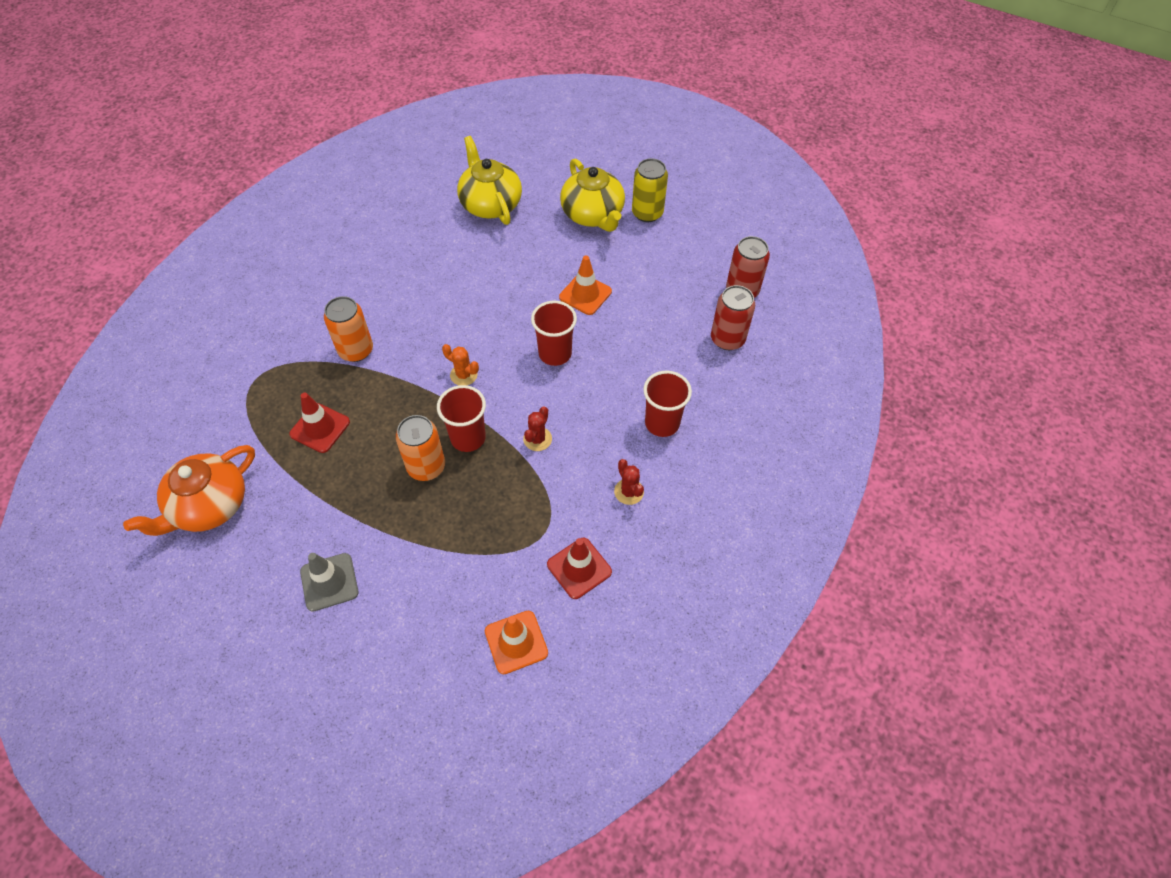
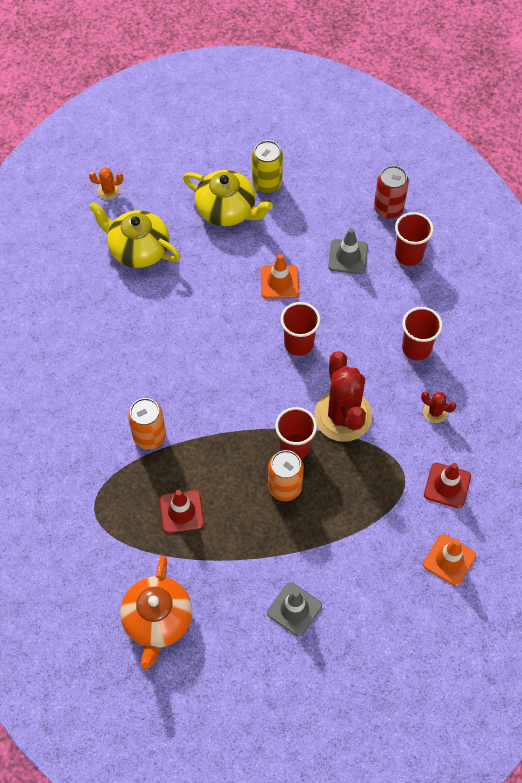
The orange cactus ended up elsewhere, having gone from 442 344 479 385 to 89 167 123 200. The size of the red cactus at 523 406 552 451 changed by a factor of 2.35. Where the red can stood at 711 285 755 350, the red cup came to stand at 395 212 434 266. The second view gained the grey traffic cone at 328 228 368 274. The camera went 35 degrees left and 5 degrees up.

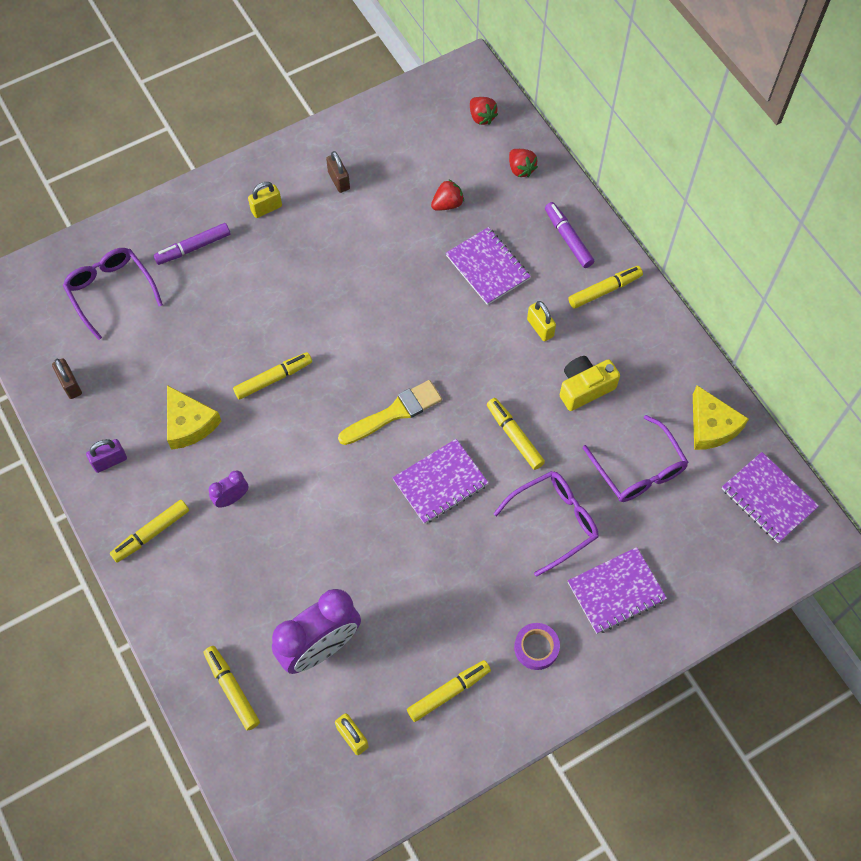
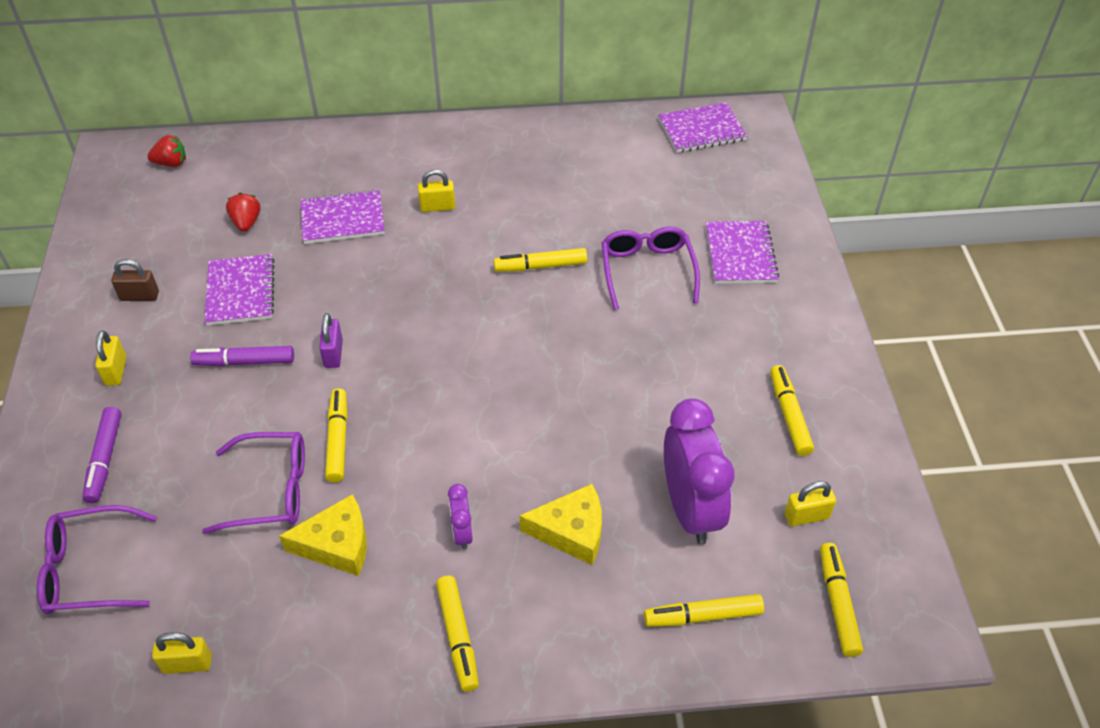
What was the brown padlock at 52 359 82 399 turned into the yellow padlock at 152 632 212 674. The purple padlock ended up elsewhere, having gone from 86 439 127 473 to 319 313 343 368. The second view lost the yellow brush at 338 380 442 445. The purple notebook ended up elsewhere, having gone from 392 439 489 524 to 205 254 275 325. The second view lost the red strawberry at 509 149 538 177. The second view lost the purple tape at 514 623 560 670. The purple marker ended up elsewhere, having gone from 545 202 594 268 to 190 346 294 366. The second view lost the yellow camera at 560 356 620 411. The yellow marker ended up elsewhere, having gone from 569 266 643 308 to 820 543 863 657. The purple glasses ended up elsewhere, having gone from 583 415 689 502 to 202 432 305 534. The yellow cheese ended up elsewhere, having gone from 693 385 749 450 to 520 484 602 565. The camera went 65 degrees left and 15 degrees down.

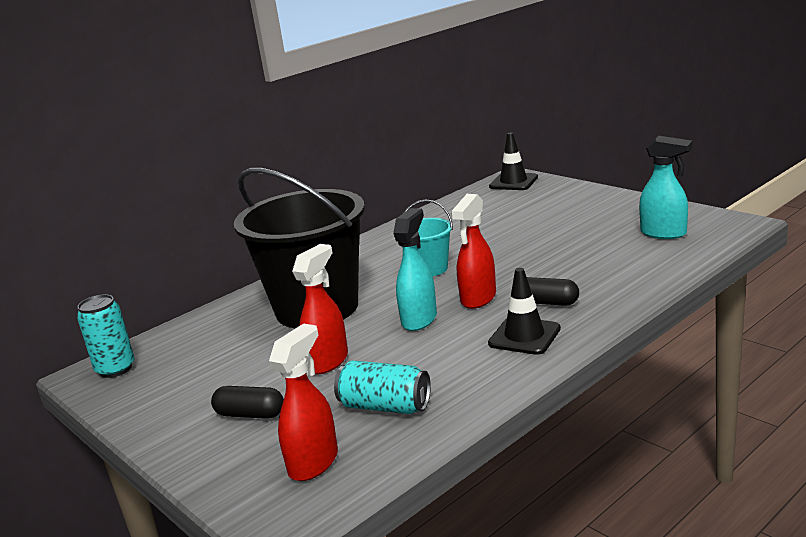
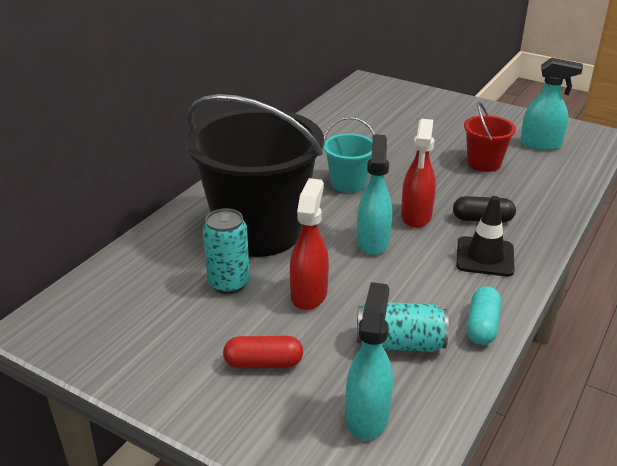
The turquoise can ended up elsewhere, having gone from 77 294 135 378 to 203 209 250 294. What was the black capsule at 211 386 284 419 turned into the red capsule at 223 336 303 368. What was the red spray bottle at 269 323 338 481 turned into the turquoise spray bottle at 345 282 393 440. The second view lost the black traffic cone at 489 132 538 190. The second view gained the red bucket at 464 102 516 172. The second view gained the turquoise capsule at 467 286 502 345. The camera went 20 degrees left and 10 degrees up.

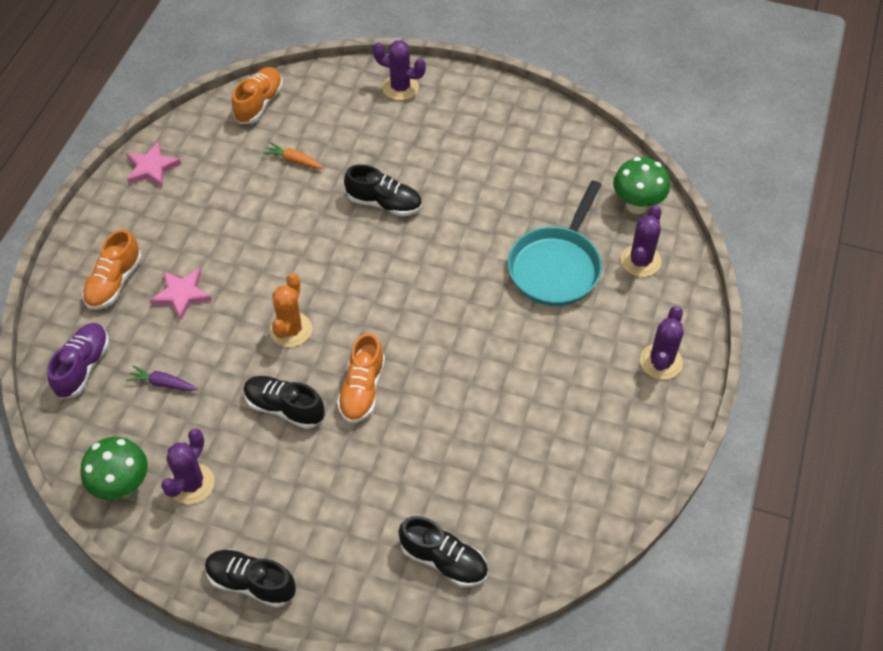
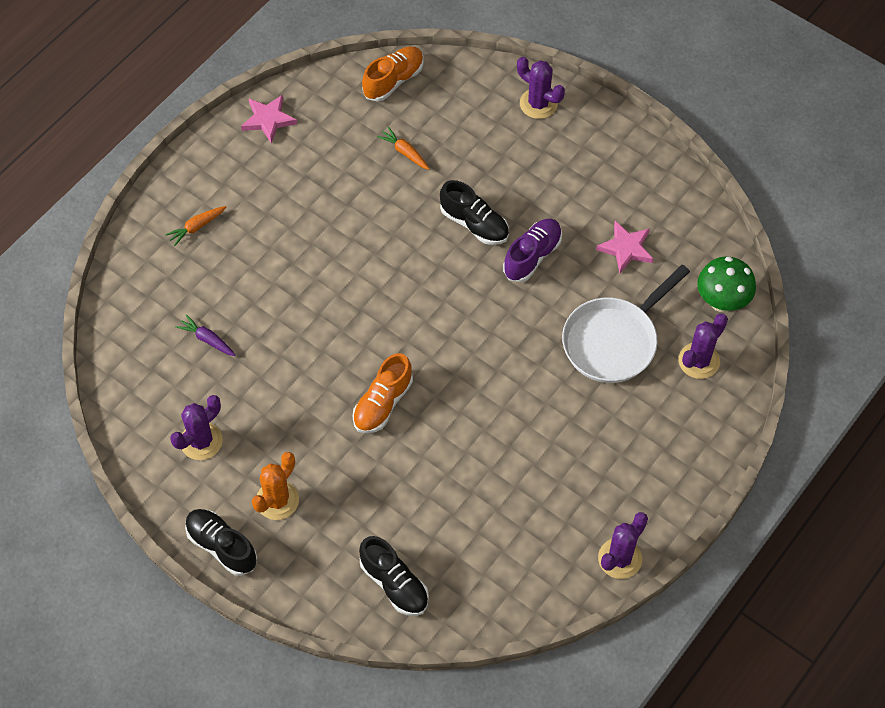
The purple shoe ended up elsewhere, having gone from 47 323 109 399 to 503 218 562 282. The second view lost the green mushroom at 80 437 148 500. Where the orange shoe stood at 82 229 142 310, the orange carrot came to stand at 165 206 226 246. The pink star ended up elsewhere, having gone from 150 269 212 320 to 596 221 654 273. The second view lost the black shoe at 243 376 325 429. The orange cactus ended up elsewhere, having gone from 270 273 312 347 to 252 452 299 520. What was the turquoise pan at 508 180 602 306 turned into the white pan at 562 265 690 383. The purple cactus ended up elsewhere, having gone from 640 306 684 380 to 598 512 648 579. The camera went 20 degrees right and 5 degrees up.

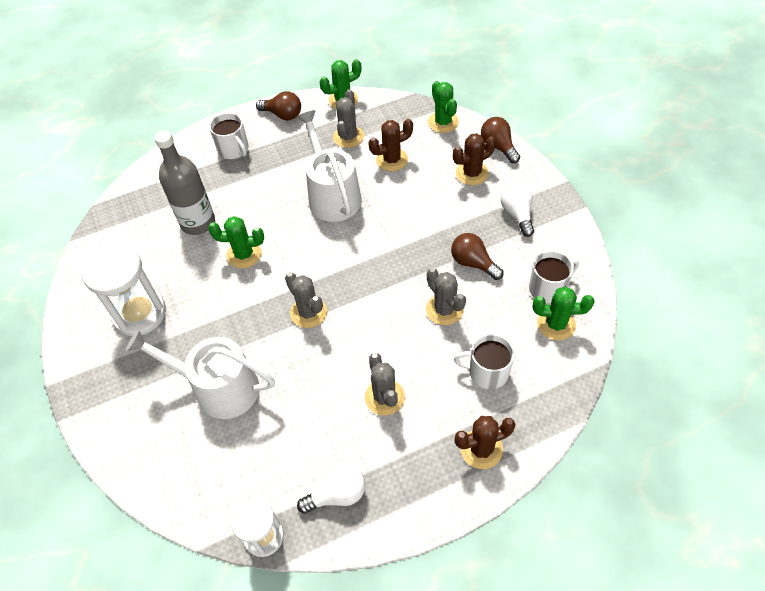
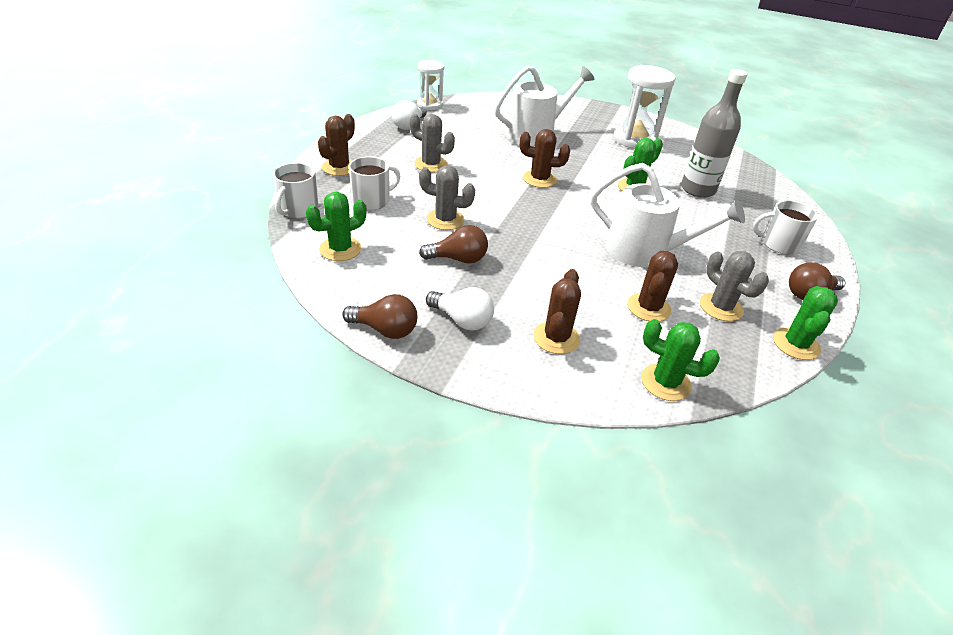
What was the grey cactus at 285 272 327 328 turned into the brown cactus at 520 129 570 188. The brown light bulb ended up elsewhere, having gone from 481 117 520 163 to 342 294 417 339. The white mug ended up elsewhere, having gone from 529 250 579 304 to 273 163 319 218. The camera went 130 degrees right and 15 degrees down.

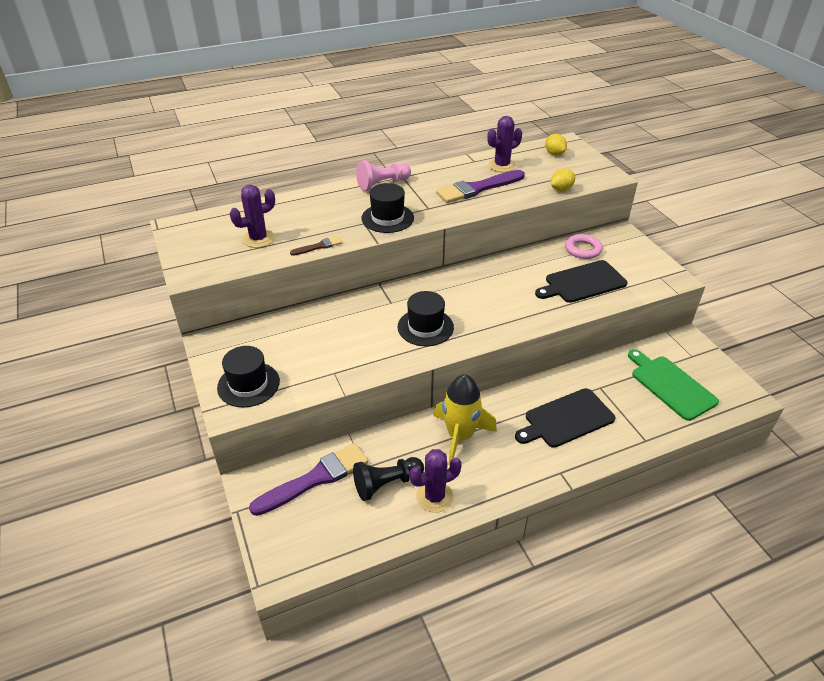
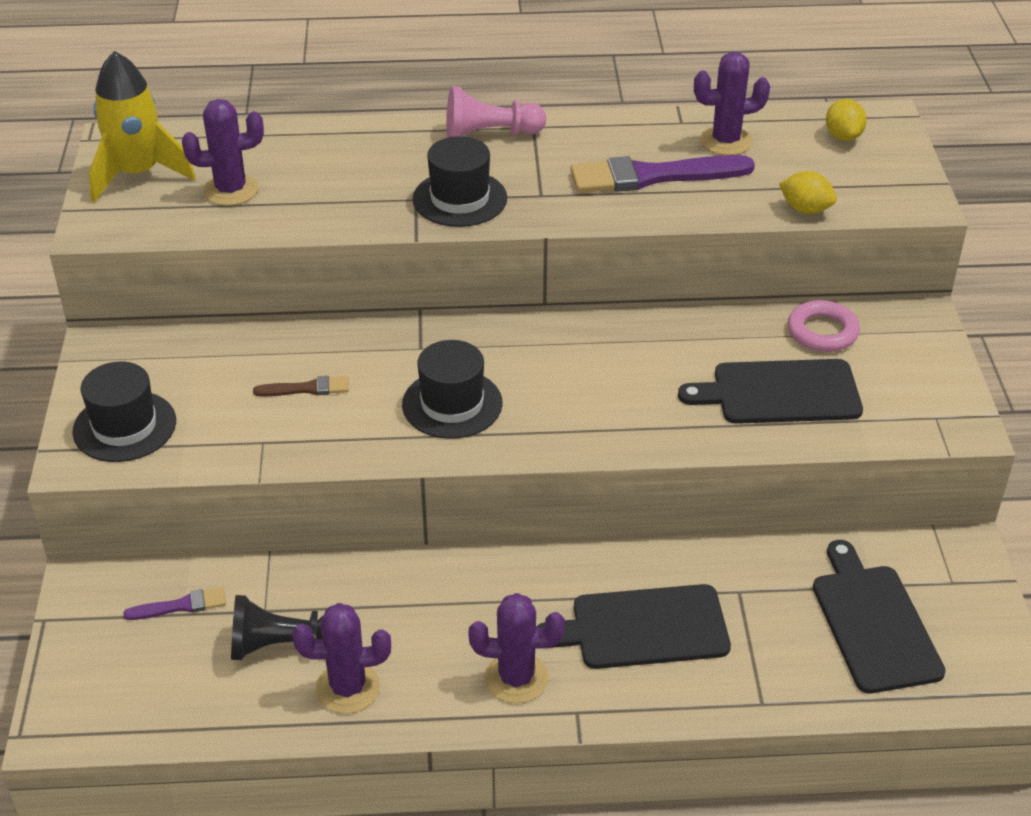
The size of the purple brush at 249 443 368 516 changed by a factor of 0.48. The brown brush ended up elsewhere, having gone from 290 236 342 256 to 253 376 349 396. The yellow rocket ended up elsewhere, having gone from 434 374 497 465 to 89 51 196 202. The yellow lemon at 551 169 575 191 ended up facing another way, 45 degrees clockwise from before. What was the green cutting board at 628 349 719 421 turned into the black cutting board at 813 540 946 693. The second view gained the purple cactus at 468 593 565 704. The camera went 20 degrees right and 0 degrees up.

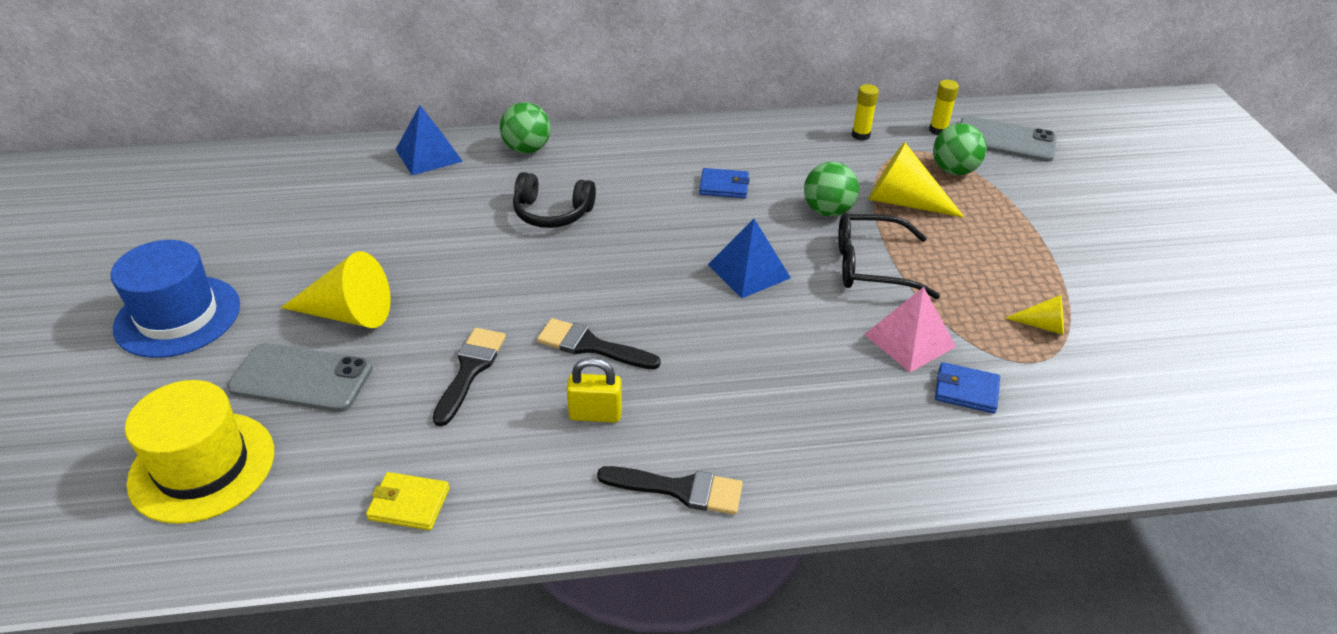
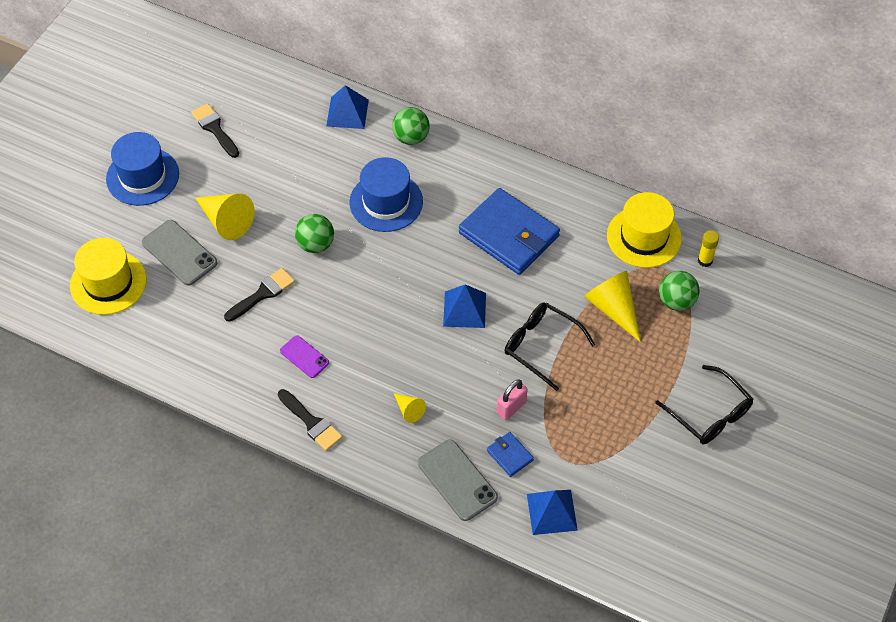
The second view lost the yellow wallet at 366 472 450 530. Where the black headphones stood at 513 172 596 228, the blue hat came to stand at 349 157 423 232. The black brush ended up elsewhere, having gone from 537 318 661 370 to 191 103 239 158. Where the yellow padlock stood at 567 357 622 423, the purple phone came to stand at 280 335 329 378. The size of the blue wallet at 699 168 750 198 changed by a factor of 2.30. The green ball ended up elsewhere, having gone from 804 162 859 217 to 295 214 334 253. Where the yellow glue stick stood at 852 84 879 141, the yellow hat came to stand at 607 192 682 268. Where the pink pyramid stood at 864 287 956 372, the pink padlock came to stand at 497 379 528 420. The grey phone ended up elsewhere, having gone from 960 116 1057 162 to 418 439 498 521. The yellow cone ended up elsewhere, having gone from 1005 295 1064 335 to 394 393 426 423. The second view gained the blue pyramid at 527 490 578 535. The second view gained the black glasses at 655 365 753 444. The camera went 35 degrees right and 15 degrees up.

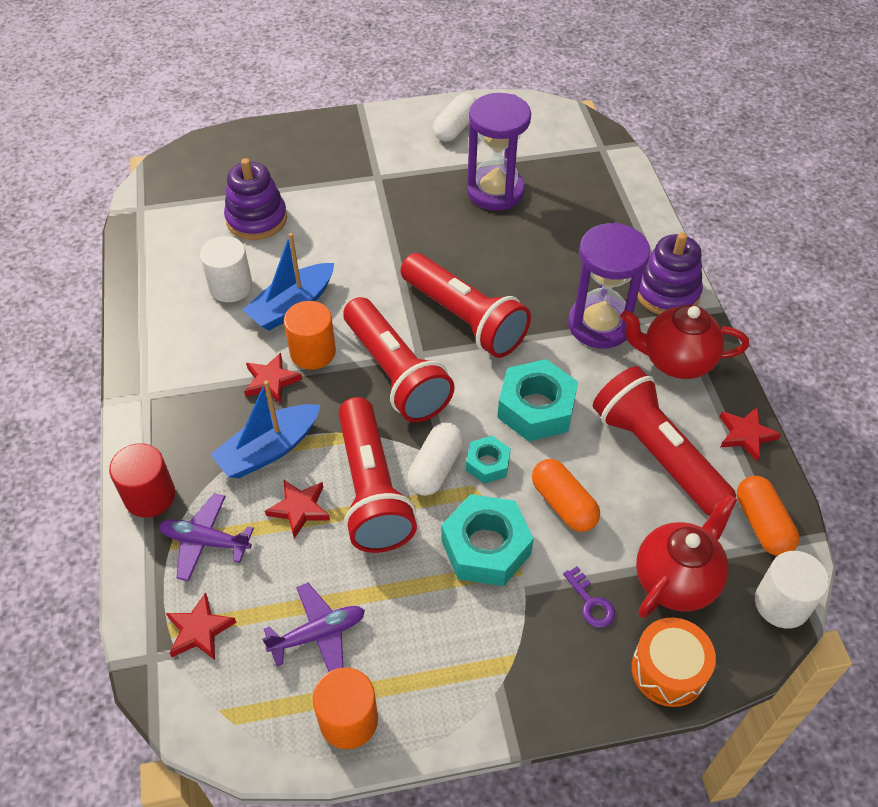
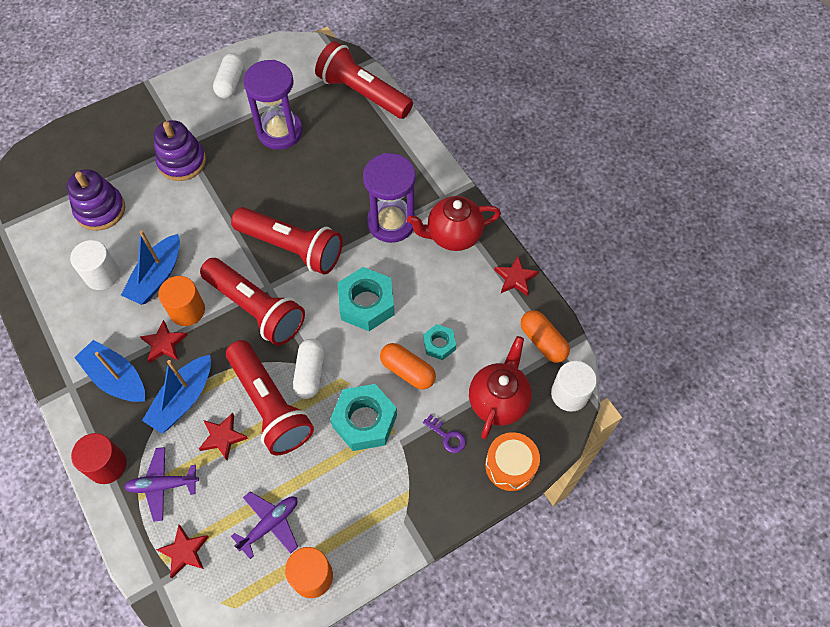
The turquoise nut ended up elsewhere, having gone from 466 436 511 484 to 423 324 456 360. The red flashlight ended up elsewhere, having gone from 593 366 736 516 to 315 41 413 119. The purple stacking toy ended up elsewhere, having gone from 637 233 703 314 to 154 120 206 181. The second view gained the blue boat at 74 340 145 402. The camera went 20 degrees left and 10 degrees up.

